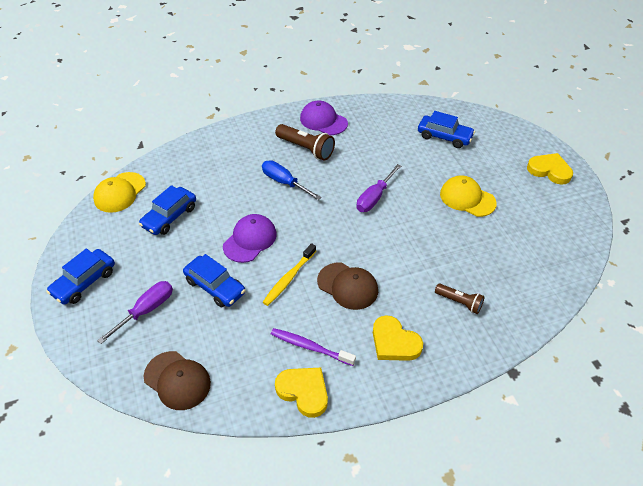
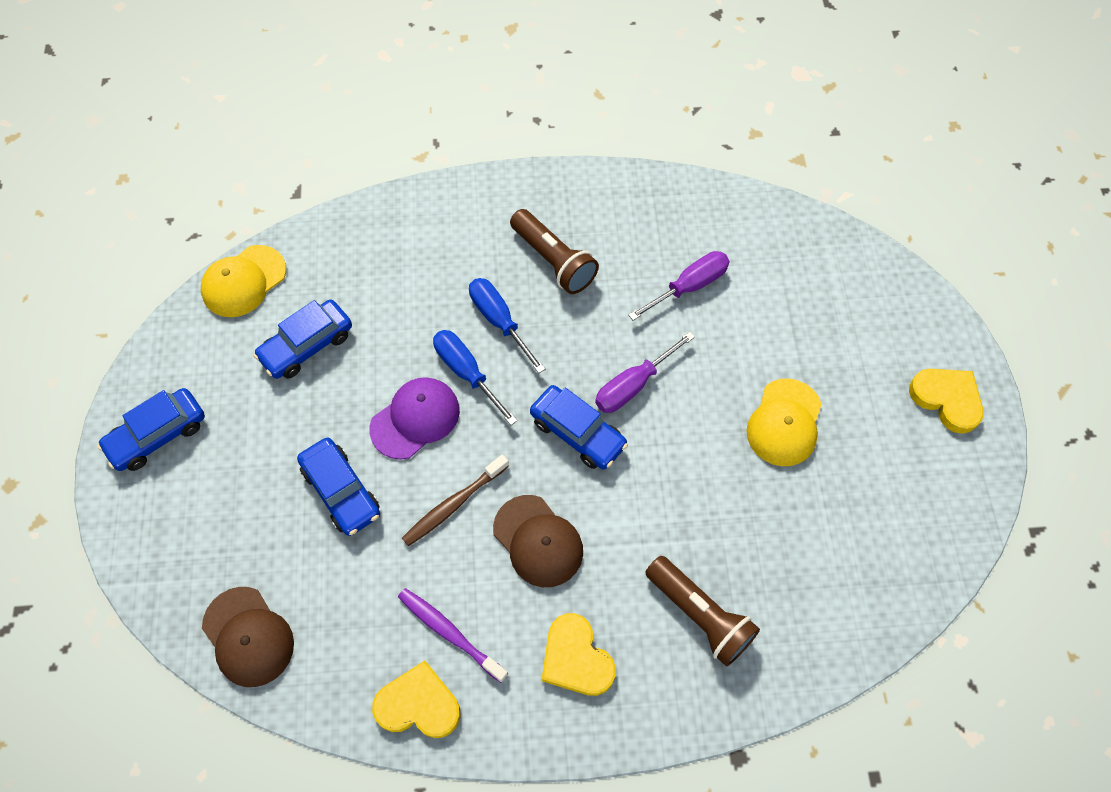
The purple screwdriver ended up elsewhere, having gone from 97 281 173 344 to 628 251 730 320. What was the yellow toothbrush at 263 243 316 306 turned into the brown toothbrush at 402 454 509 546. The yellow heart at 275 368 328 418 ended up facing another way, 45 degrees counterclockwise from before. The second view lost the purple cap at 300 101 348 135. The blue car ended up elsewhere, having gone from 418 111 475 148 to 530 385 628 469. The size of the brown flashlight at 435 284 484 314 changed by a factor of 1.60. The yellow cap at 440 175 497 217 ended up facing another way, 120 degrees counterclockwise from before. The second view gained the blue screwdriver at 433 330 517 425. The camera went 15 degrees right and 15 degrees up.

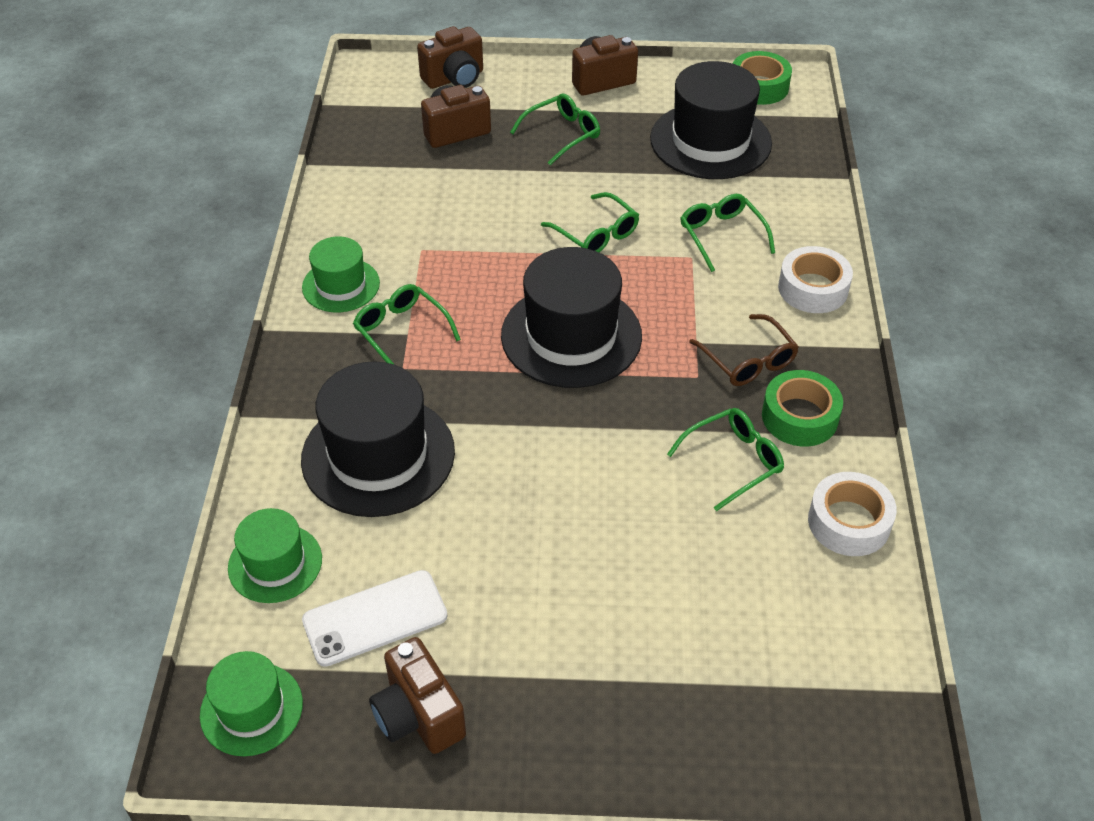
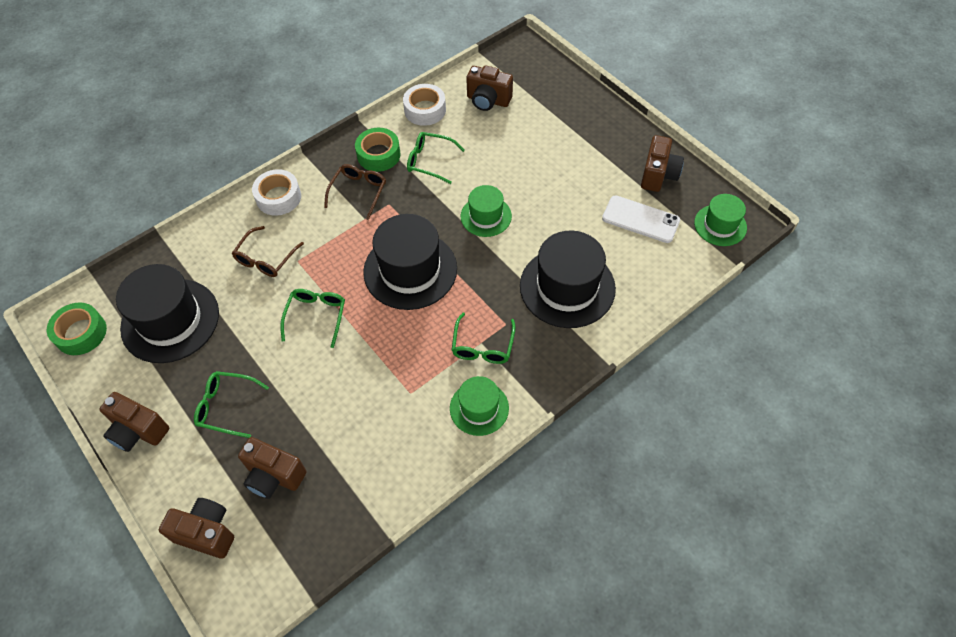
The green hat ended up elsewhere, having gone from 228 508 322 603 to 461 185 512 237. What was the green glasses at 681 194 775 272 turned into the brown glasses at 232 226 304 277. The second view gained the brown camera at 466 65 513 111. The camera went 130 degrees left and 10 degrees up.

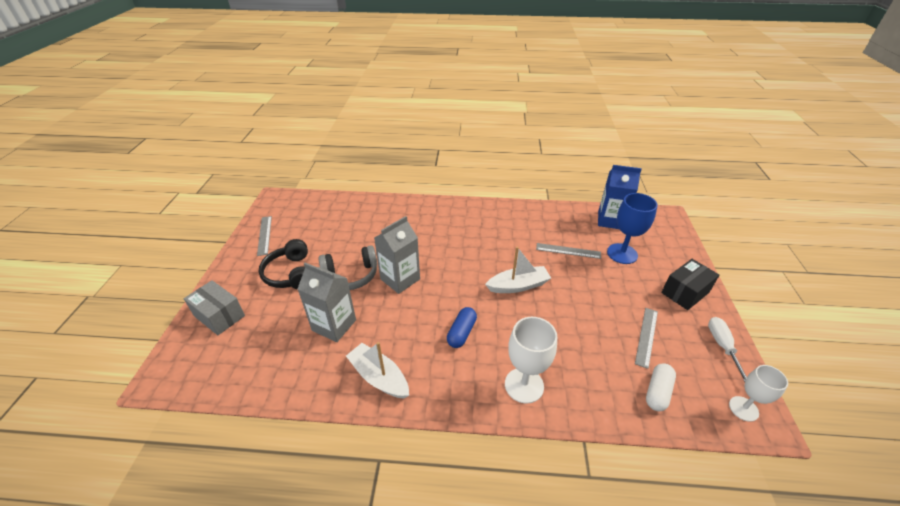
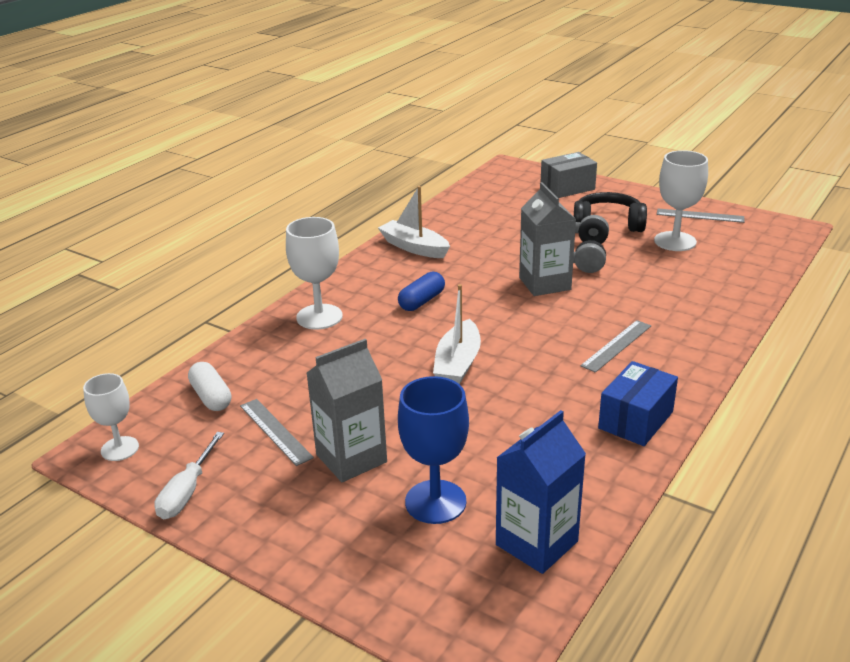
The grey carton ended up elsewhere, having gone from 298 263 356 342 to 307 339 387 482. The white boat at 346 342 409 398 ended up facing another way, 120 degrees counterclockwise from before. The blue capsule at 447 307 477 348 ended up facing another way, 75 degrees clockwise from before. The grey ruler ended up elsewhere, having gone from 536 243 601 259 to 580 320 651 373. The second view lost the black box at 661 259 719 310. The white screwdriver at 708 317 747 382 ended up facing another way, 75 degrees clockwise from before. The second view gained the blue box at 598 361 678 446. The second view gained the white goblet at 654 150 708 251. The camera went 120 degrees right and 10 degrees down.

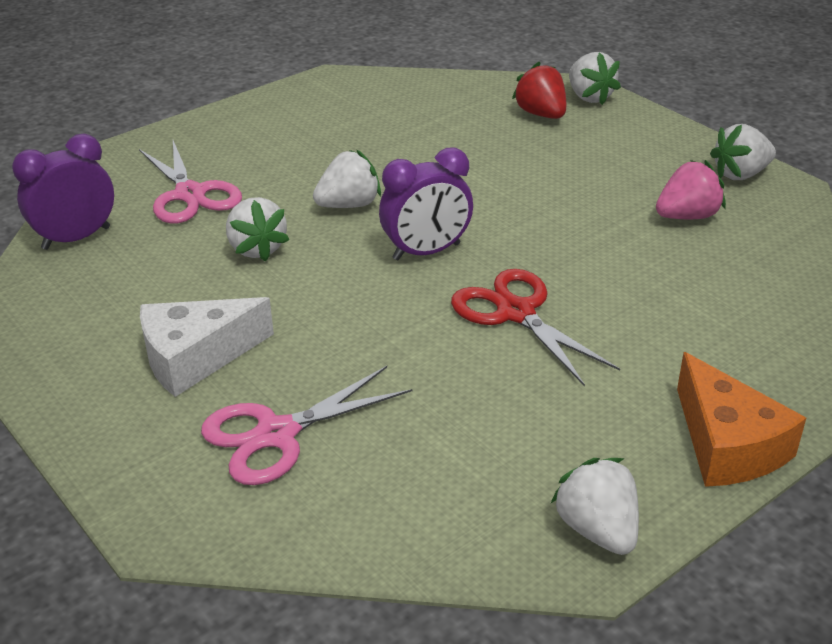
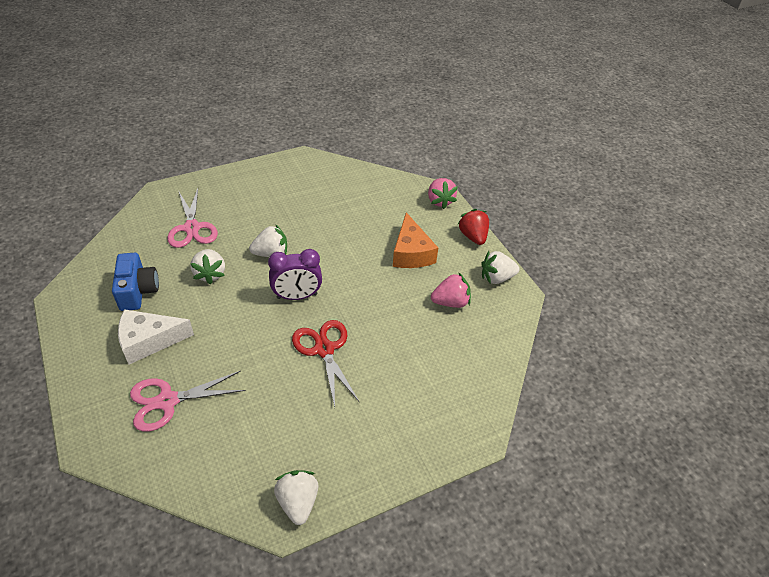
The second view lost the purple clock at 12 134 114 250. The red strawberry ended up elsewhere, having gone from 512 62 566 119 to 457 209 489 245. What was the white strawberry at 569 52 621 105 turned into the pink strawberry at 428 178 458 209. The orange cheese ended up elsewhere, having gone from 677 352 806 487 to 393 212 438 268. The second view gained the blue camera at 112 253 159 311. The camera went 10 degrees right and 10 degrees up.

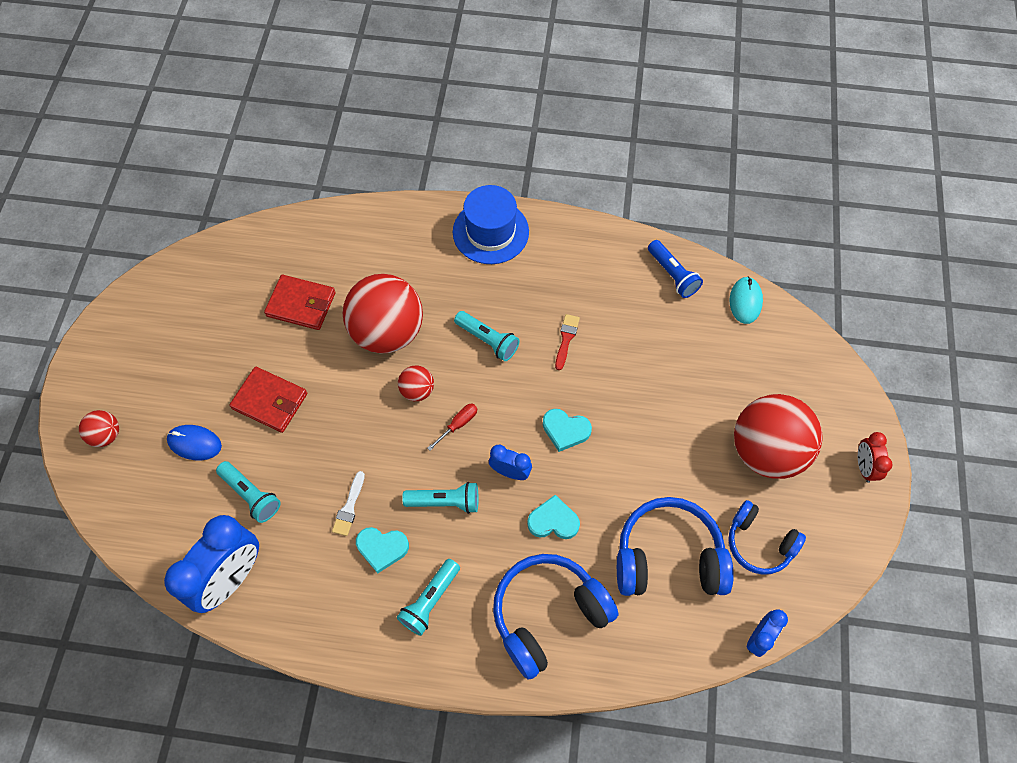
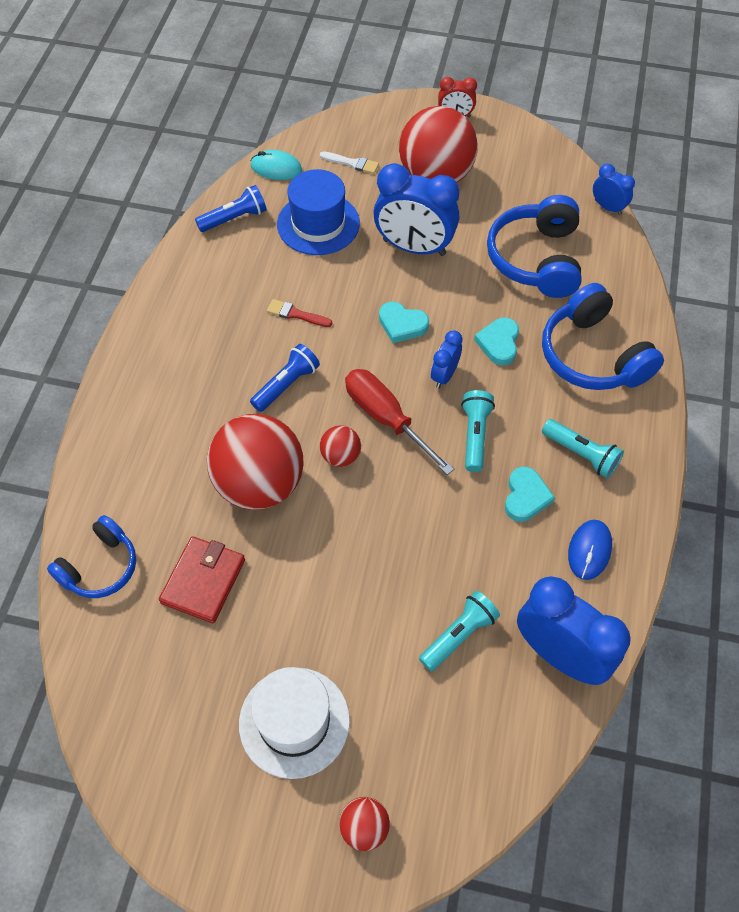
The blue mouse ended up elsewhere, having gone from 167 425 222 460 to 568 520 612 580. The second view lost the red wallet at 230 367 307 433. The white brush ended up elsewhere, having gone from 332 471 365 536 to 320 151 379 174. The size of the red screwdriver at 428 404 477 451 changed by a factor of 2.06. The blue hat ended up elsewhere, having gone from 453 185 529 264 to 277 169 360 255. What was the turquoise flashlight at 454 311 519 361 turned into the blue flashlight at 250 344 320 412. The turquoise heart at 543 409 592 452 ended up facing another way, 90 degrees clockwise from before. The blue headphones ended up elsewhere, having gone from 728 500 806 575 to 47 515 136 598. The second view gained the white hat at 239 667 350 779. The second view gained the blue clock at 373 163 459 256. The camera went 85 degrees left and 5 degrees down.

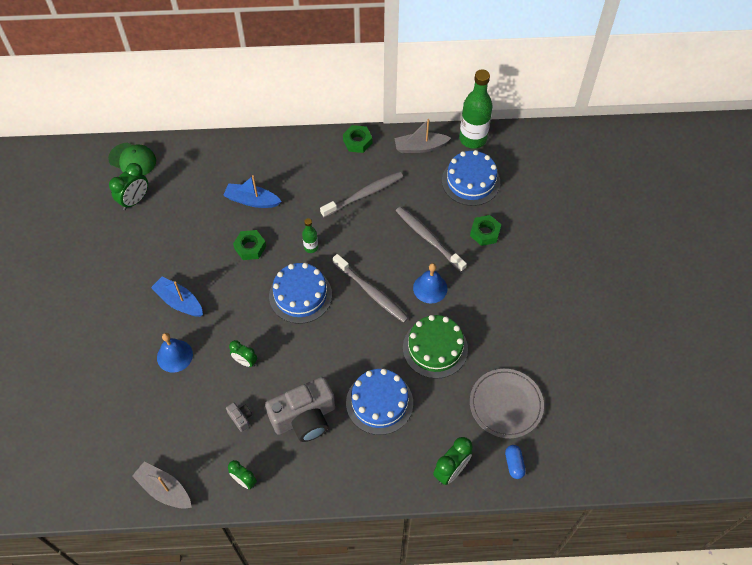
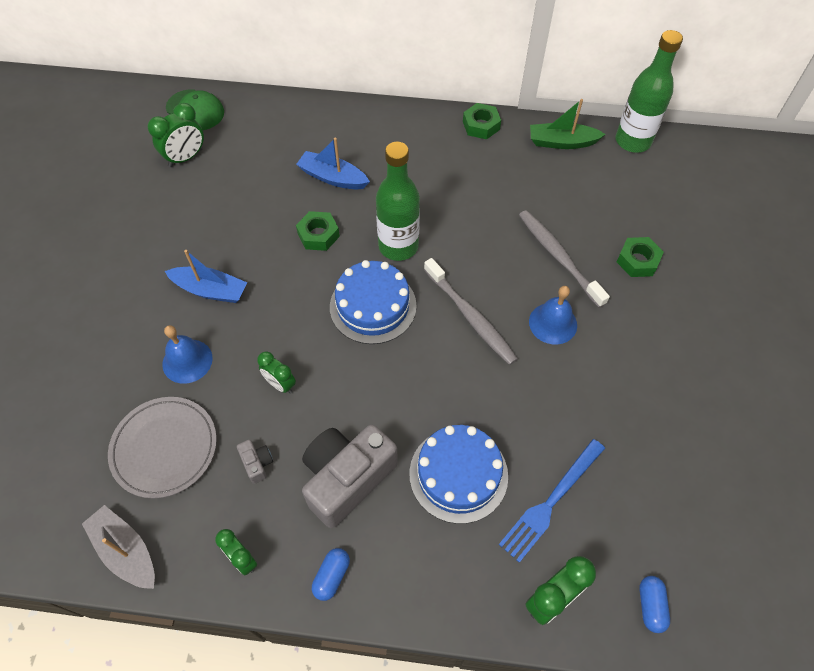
The blue boat at 151 276 203 317 ended up facing another way, 150 degrees clockwise from before. The grey camera at 265 377 335 442 ended up facing another way, 150 degrees clockwise from before. The size of the green bottle at 302 218 318 253 changed by a factor of 2.08. The second view lost the grey toothbrush at 320 172 403 217. What was the grey boat at 394 119 451 153 turned into the green boat at 530 99 606 149. The second view lost the green cake at 403 315 468 379. The second view lost the blue cake at 442 150 500 206. The grey plate ended up elsewhere, having gone from 470 369 544 438 to 108 397 217 499. The second view gained the blue capsule at 312 548 350 601. The second view gained the blue fork at 499 439 605 563. The camera went 10 degrees right and 0 degrees up.

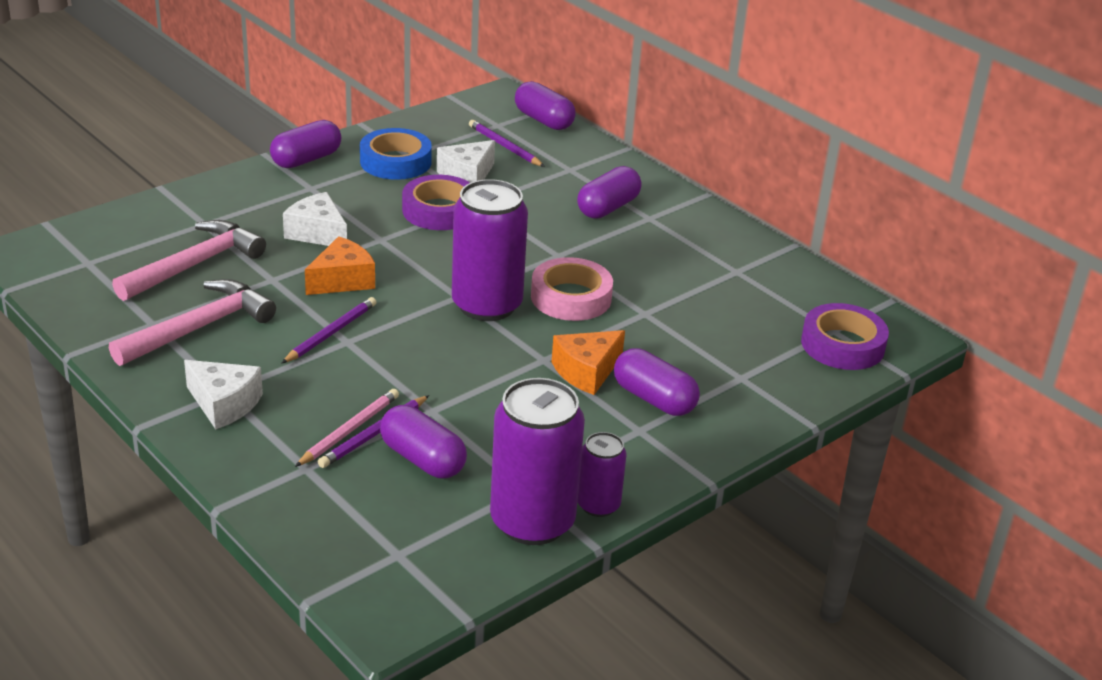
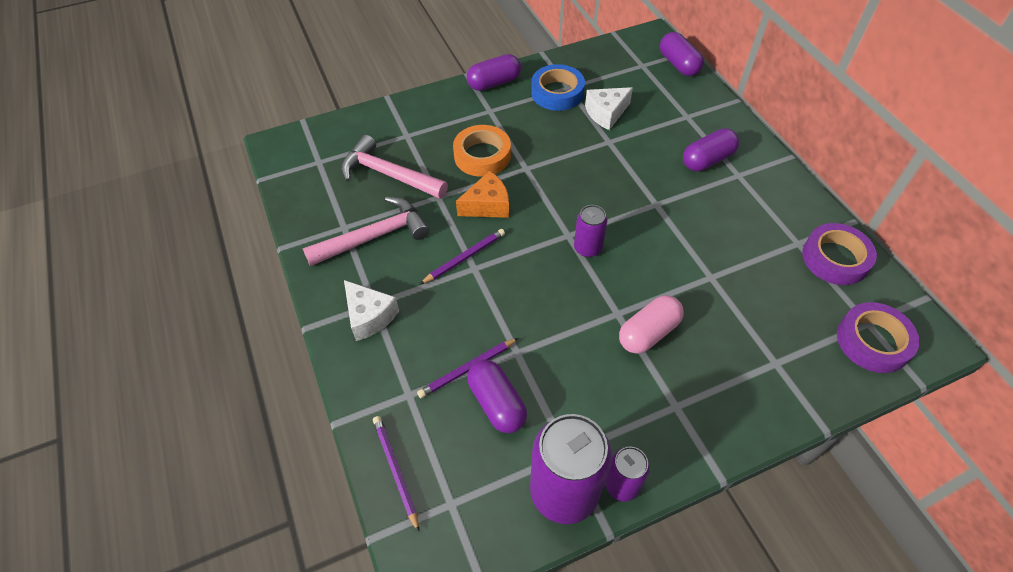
The pink hammer at 112 220 266 301 ended up facing another way, 120 degrees counterclockwise from before. Where the white cheese stood at 283 192 347 246, the orange tape came to stand at 453 125 511 177. The second view lost the pink pencil at 295 389 399 467. The purple tape ended up elsewhere, having gone from 402 175 470 230 to 802 223 877 285. The size of the purple can at 452 179 528 321 changed by a factor of 0.53. The purple pencil ended up elsewhere, having gone from 469 120 545 167 to 373 416 419 532. The second view lost the pink tape at 531 257 613 321. Where the orange cheese stood at 552 330 625 395, the pink capsule came to stand at 619 295 684 354. The second view lost the purple capsule at 614 348 700 416. The camera went 20 degrees right and 20 degrees up.

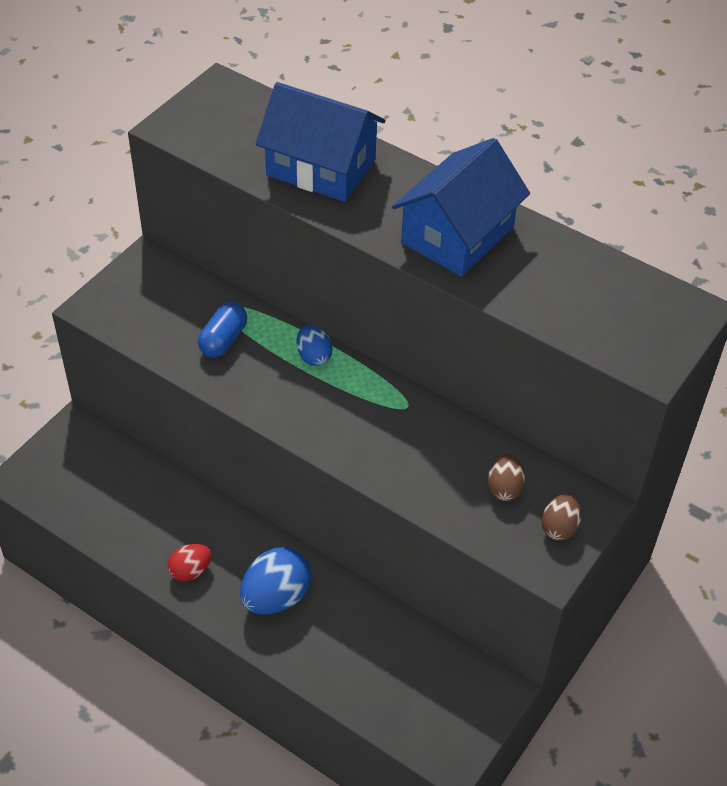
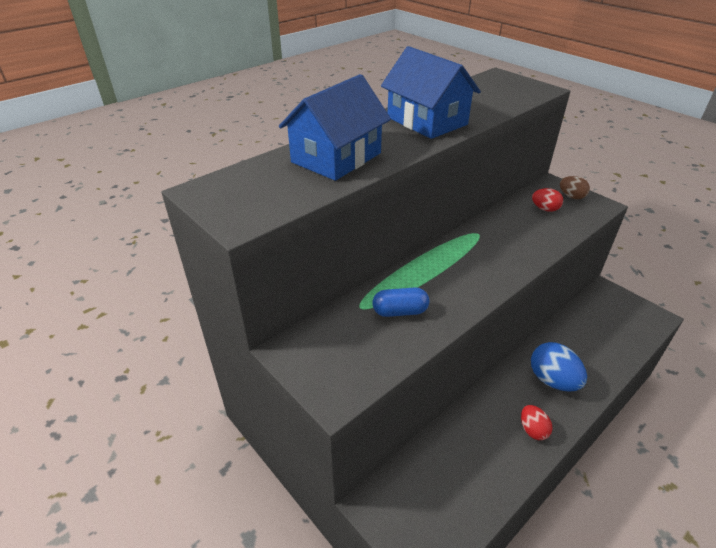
The blue capsule at 198 302 247 357 ended up facing another way, 45 degrees counterclockwise from before. The second view lost the blue egg at 297 325 333 366. What was the brown egg at 487 454 525 501 turned into the red egg at 532 188 563 212. The camera went 75 degrees left and 10 degrees down.

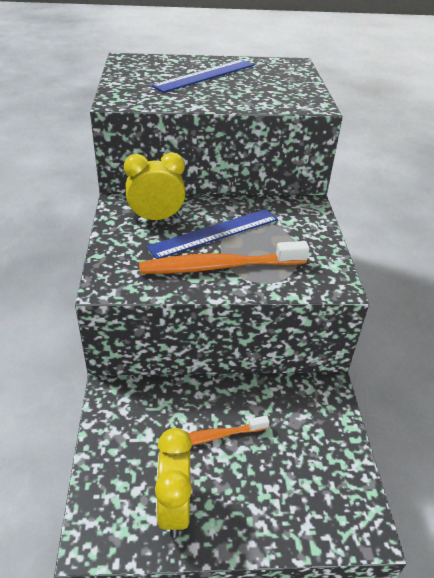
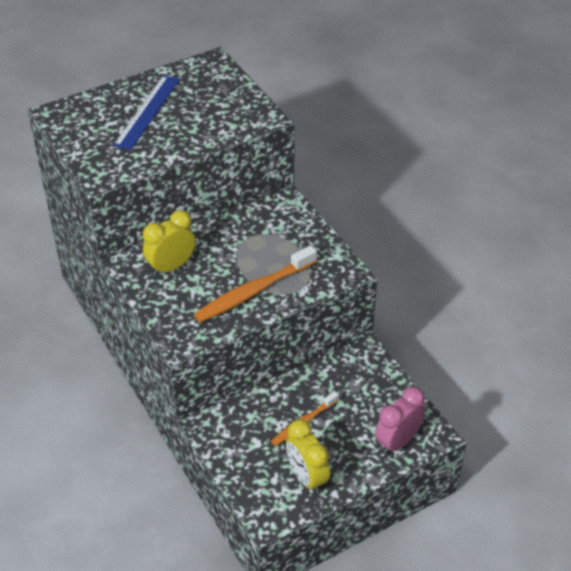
The second view lost the blue ruler at 146 209 278 259. The second view gained the pink clock at 375 387 425 455. The camera went 25 degrees left and 5 degrees up.

